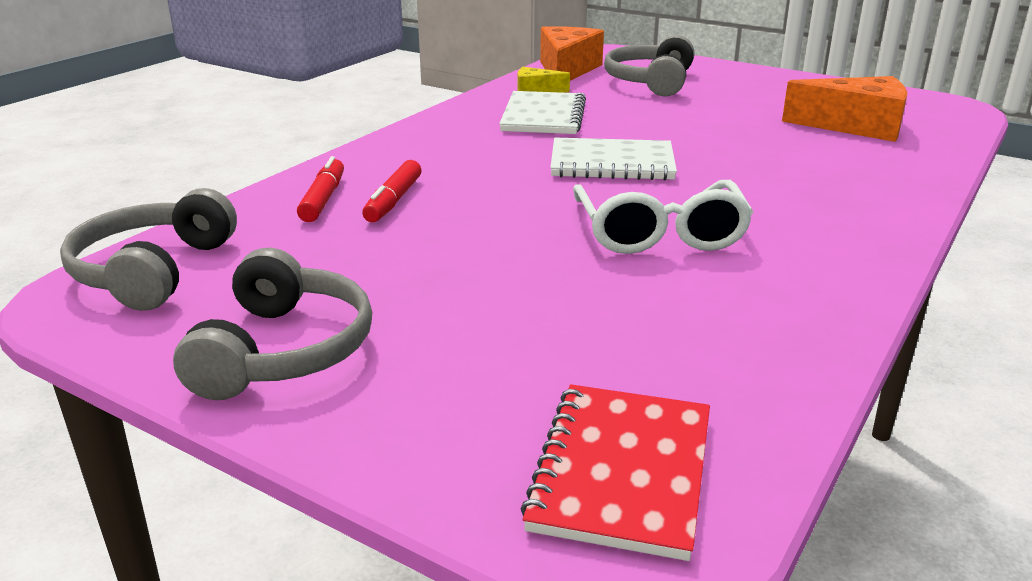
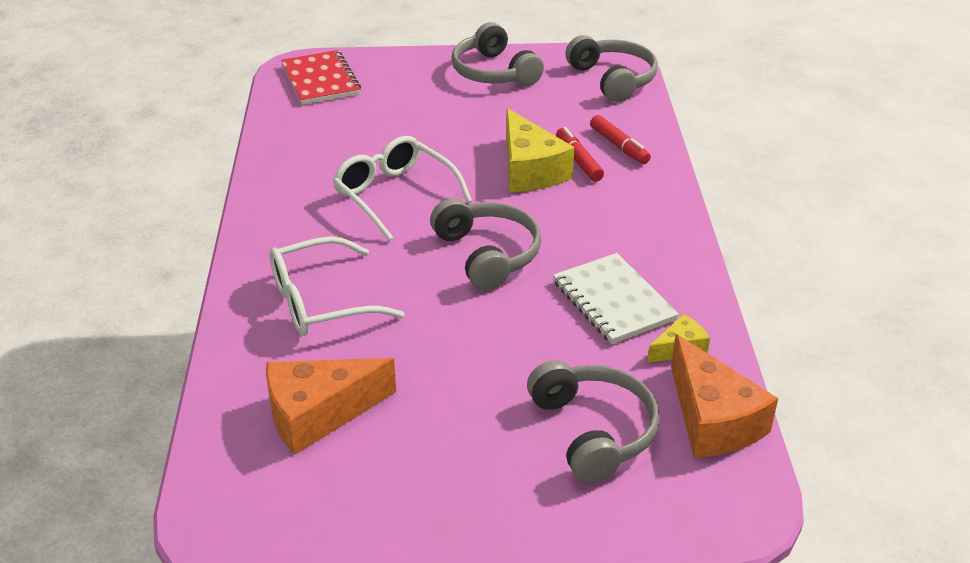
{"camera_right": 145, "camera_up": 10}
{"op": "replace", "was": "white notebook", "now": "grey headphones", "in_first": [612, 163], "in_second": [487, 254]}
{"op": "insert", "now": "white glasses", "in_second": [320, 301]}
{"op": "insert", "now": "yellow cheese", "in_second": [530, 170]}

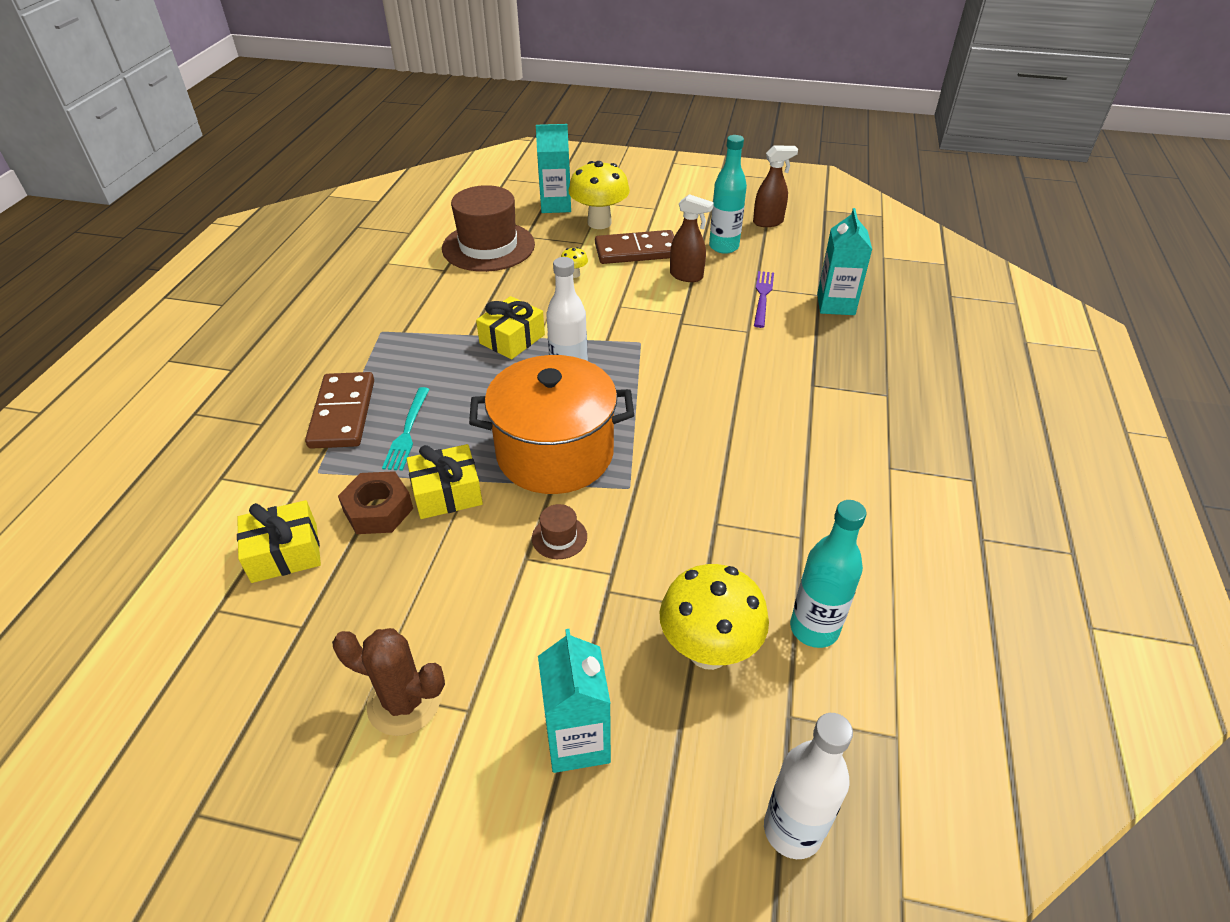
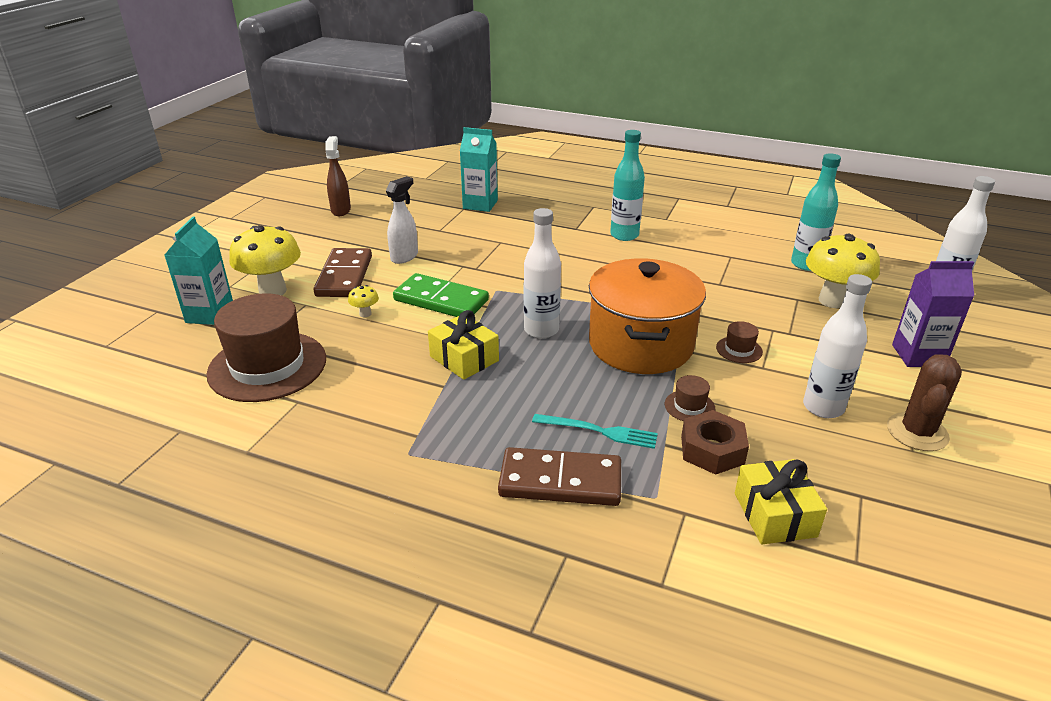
{"camera_right": -80, "camera_up": -10}
{"op": "replace", "was": "yellow gift", "now": "brown hat", "in_first": [447, 493], "in_second": [689, 406]}
{"op": "recolor", "was": "turquoise carton", "now": "purple carton", "in_first": [577, 741], "in_second": [918, 355]}
{"op": "recolor", "was": "brown spray bottle", "now": "white spray bottle", "in_first": [686, 276], "in_second": [404, 257]}
{"op": "move", "was": "turquoise bottle", "in_first": [723, 247], "in_second": [624, 235]}
{"op": "delete", "was": "purple fork", "in_first": [763, 297]}
{"op": "insert", "now": "green domino", "in_second": [441, 300]}
{"op": "insert", "now": "white bottle", "in_second": [823, 407]}

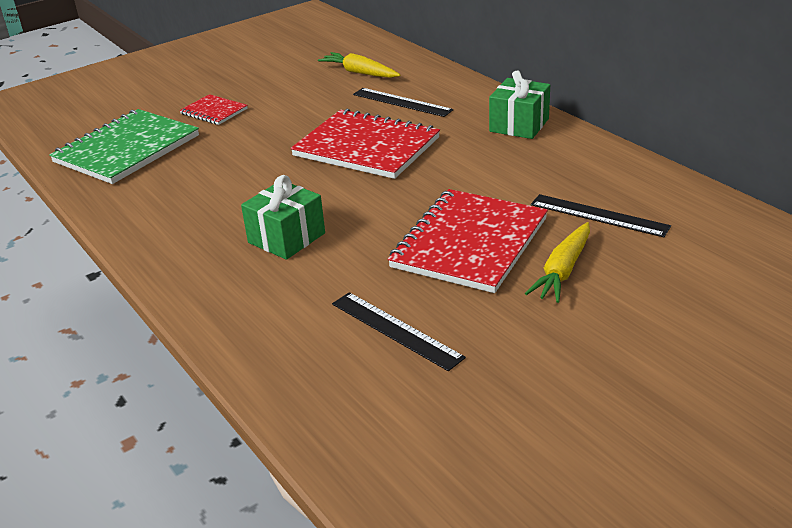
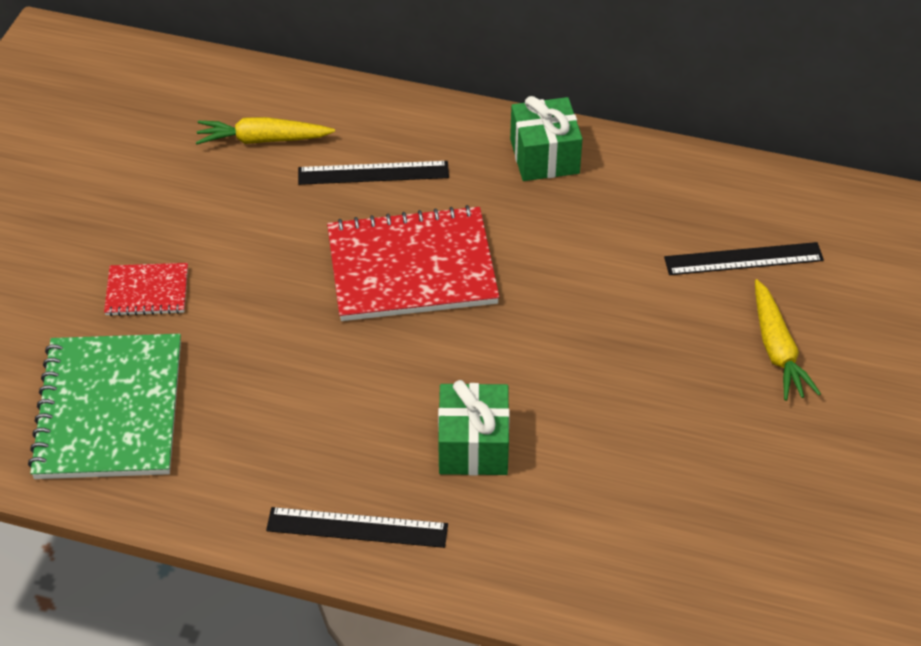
{"camera_right": -40, "camera_up": 15}
{"op": "move", "was": "black ruler", "in_first": [396, 330], "in_second": [357, 527]}
{"op": "delete", "was": "red notebook", "in_first": [470, 243]}

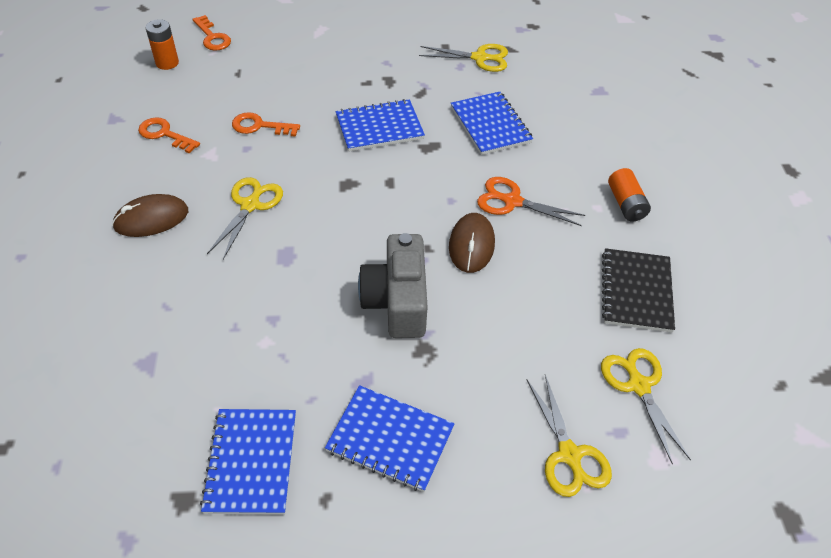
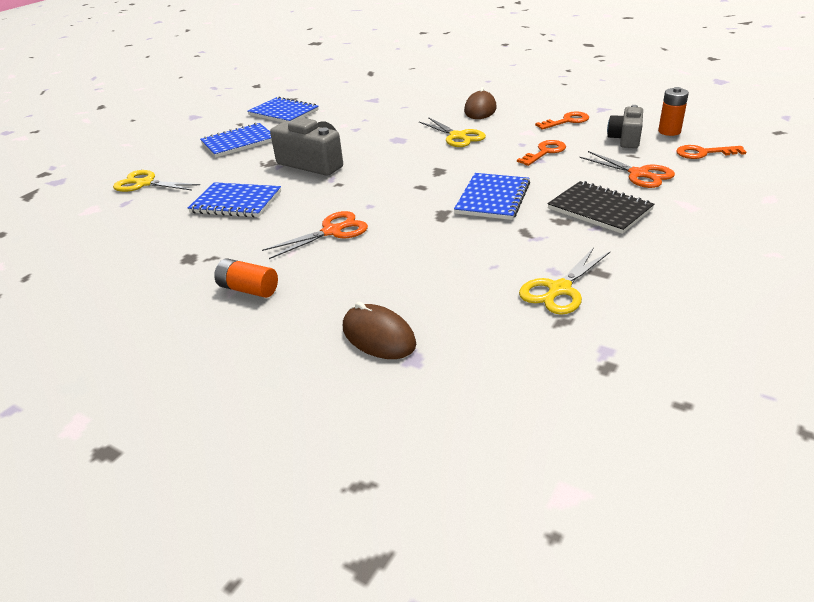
{"camera_right": 130, "camera_up": -15}
{"op": "move", "was": "brown mouse", "in_first": [471, 245], "in_second": [378, 336]}
{"op": "move", "was": "blue notebook", "in_first": [490, 125], "in_second": [236, 202]}
{"op": "delete", "was": "yellow scissors", "in_first": [639, 386]}
{"op": "move", "was": "black notebook", "in_first": [636, 291], "in_second": [599, 209]}
{"op": "insert", "now": "orange scissors", "in_second": [638, 174]}
{"op": "insert", "now": "grey camera", "in_second": [625, 139]}

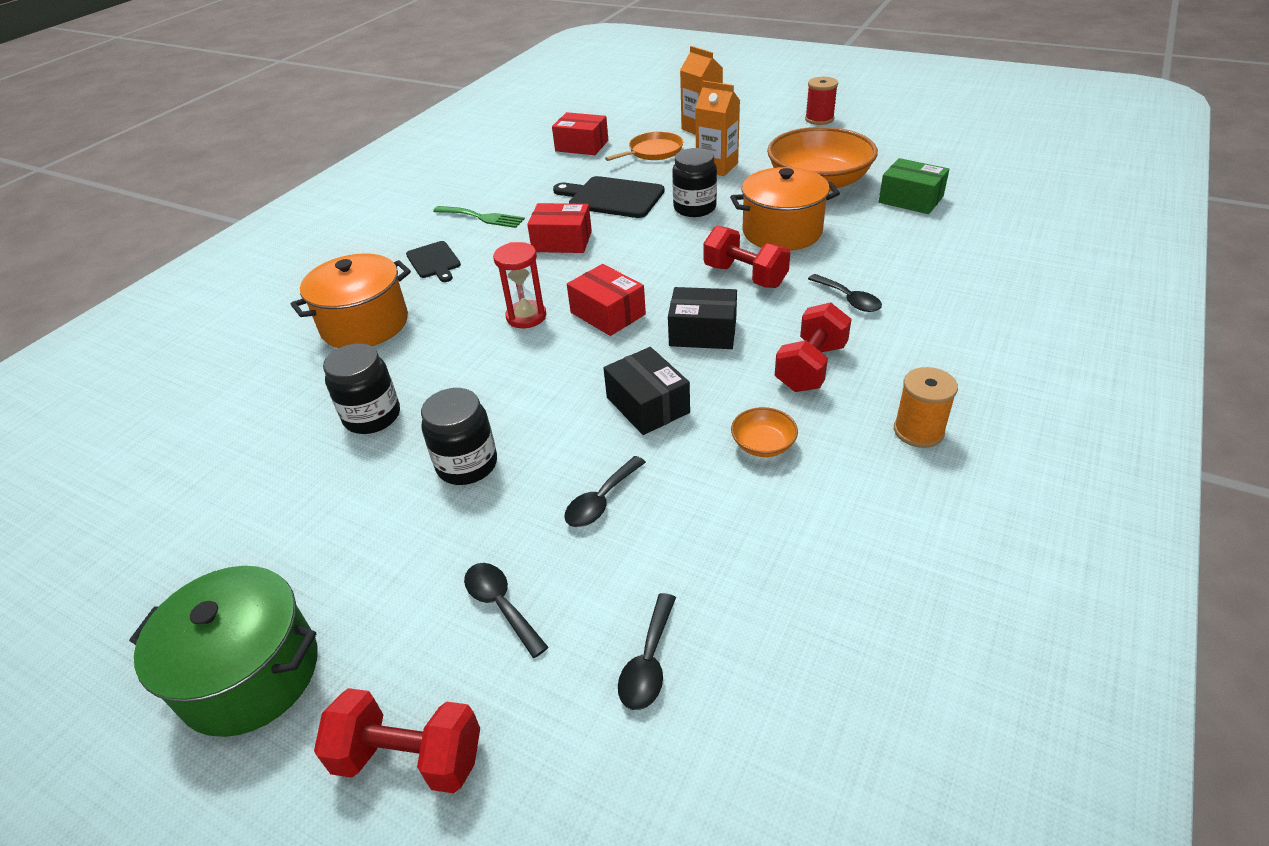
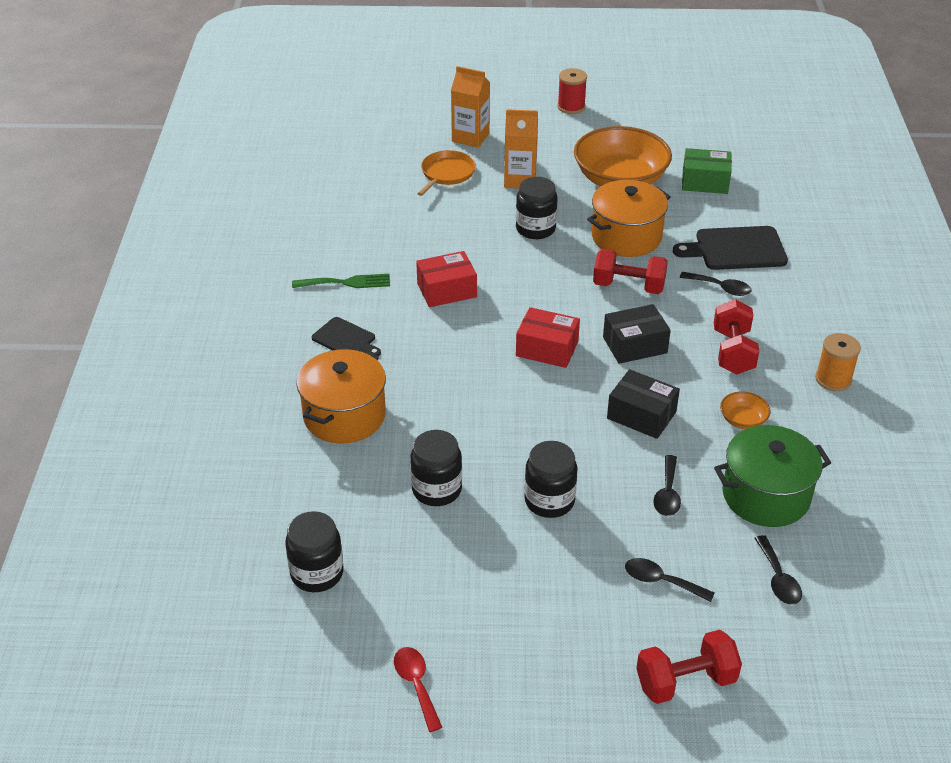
{"camera_right": -30, "camera_up": 0}
{"op": "move", "was": "green pot", "in_first": [250, 674], "in_second": [766, 495]}
{"op": "delete", "was": "red hourglass", "in_first": [526, 317]}
{"op": "delete", "was": "red box", "in_first": [582, 146]}
{"op": "move", "was": "black cutting board", "in_first": [612, 197], "in_second": [736, 249]}
{"op": "insert", "now": "black jar", "in_second": [317, 573]}
{"op": "insert", "now": "red spoon", "in_second": [416, 684]}

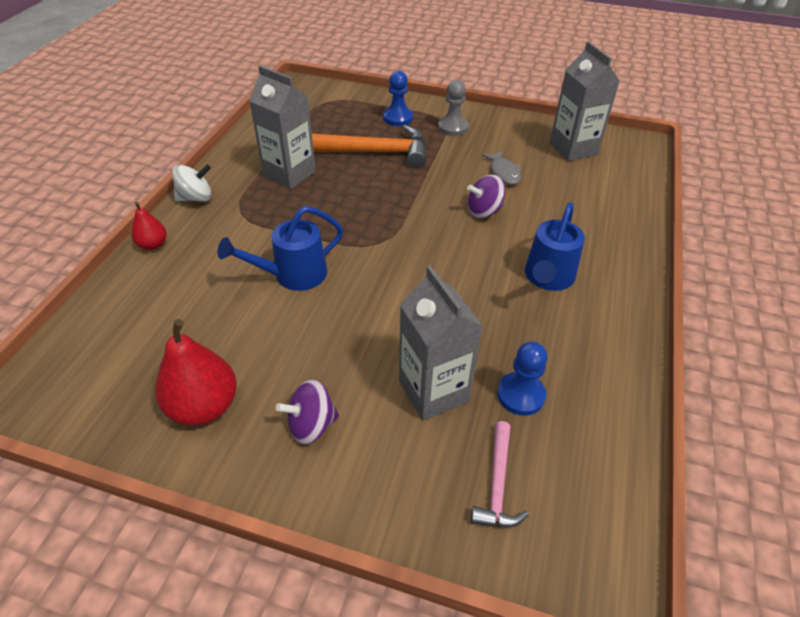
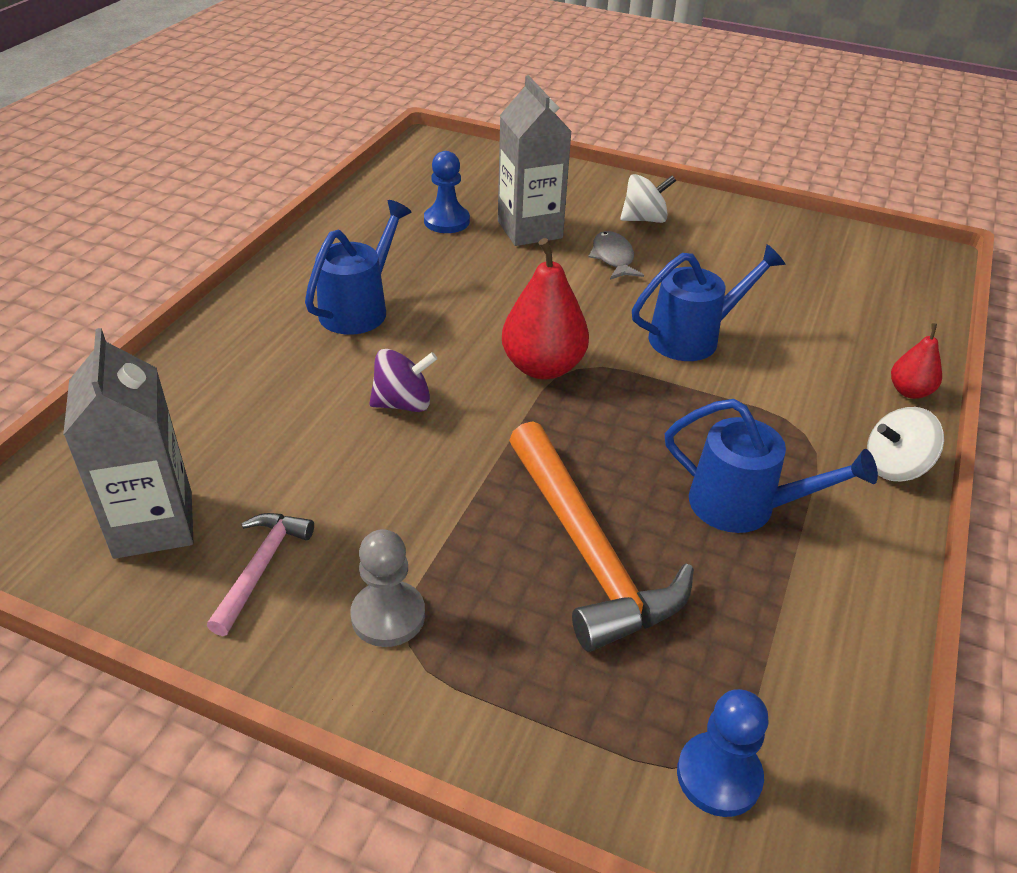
{"camera_right": -175, "camera_up": -5}
{"op": "move", "was": "red pear", "in_first": [204, 406], "in_second": [543, 367]}
{"op": "replace", "was": "grey carton", "now": "blue watering can", "in_first": [289, 174], "in_second": [745, 506]}
{"op": "recolor", "was": "purple spinning top", "now": "white spinning top", "in_first": [311, 425], "in_second": [644, 219]}
{"op": "rotate", "was": "orange hammer", "in_first": [371, 152], "in_second": [588, 550], "clockwise": -120}
{"op": "move", "was": "blue pawn", "in_first": [398, 118], "in_second": [718, 776]}
{"op": "move", "was": "pink hammer", "in_first": [497, 484], "in_second": [261, 568]}
{"op": "move", "was": "grey fish", "in_first": [504, 173], "in_second": [613, 258]}

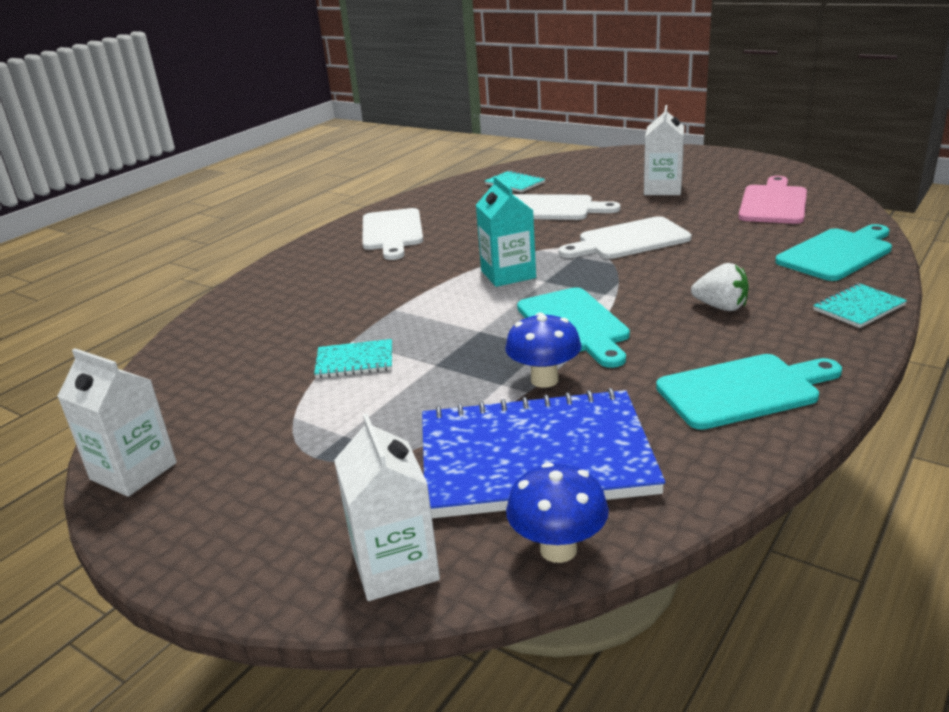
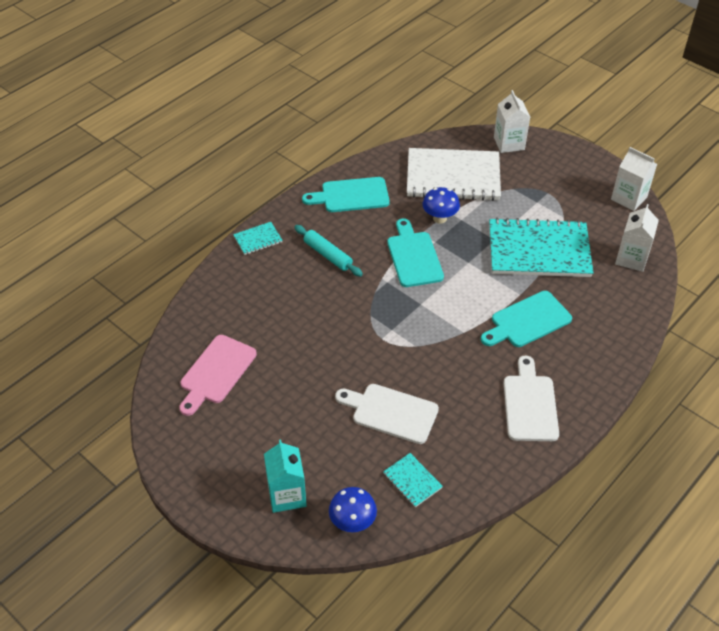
{"camera_right": -175, "camera_up": 20}
{"op": "resize", "was": "turquoise notebook", "in_first": [355, 361], "in_second": [539, 250], "ratio": 2.36}
{"op": "recolor", "was": "blue notebook", "now": "white notebook", "in_first": [534, 458], "in_second": [453, 177]}
{"op": "move", "was": "turquoise carton", "in_first": [508, 274], "in_second": [287, 495]}
{"op": "move", "was": "blue mushroom", "in_first": [558, 549], "in_second": [352, 522]}
{"op": "delete", "was": "white cutting board", "in_first": [629, 240]}
{"op": "move", "was": "white carton", "in_first": [662, 189], "in_second": [631, 258]}
{"op": "replace", "was": "white strawberry", "now": "turquoise rolling pin", "in_first": [721, 307], "in_second": [328, 255]}
{"op": "move", "was": "turquoise cutting board", "in_first": [837, 253], "in_second": [527, 321]}

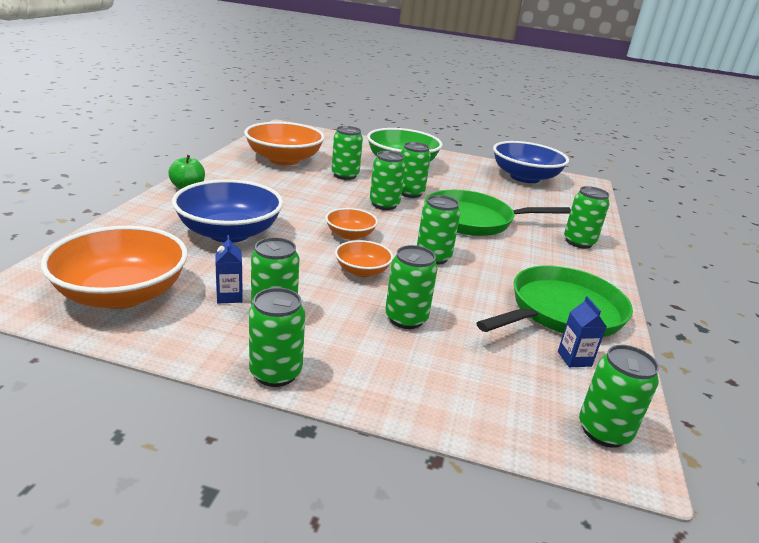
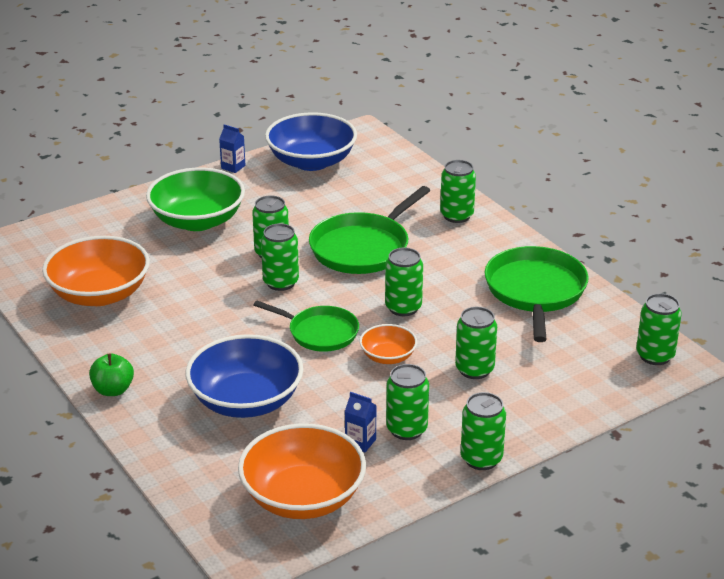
{"camera_right": -45, "camera_up": 5}
{"op": "replace", "was": "orange bowl", "now": "green pan", "in_first": [350, 235], "in_second": [320, 333]}
{"op": "delete", "was": "green can", "in_first": [345, 175]}
{"op": "move", "was": "blue carton", "in_first": [574, 359], "in_second": [233, 167]}

